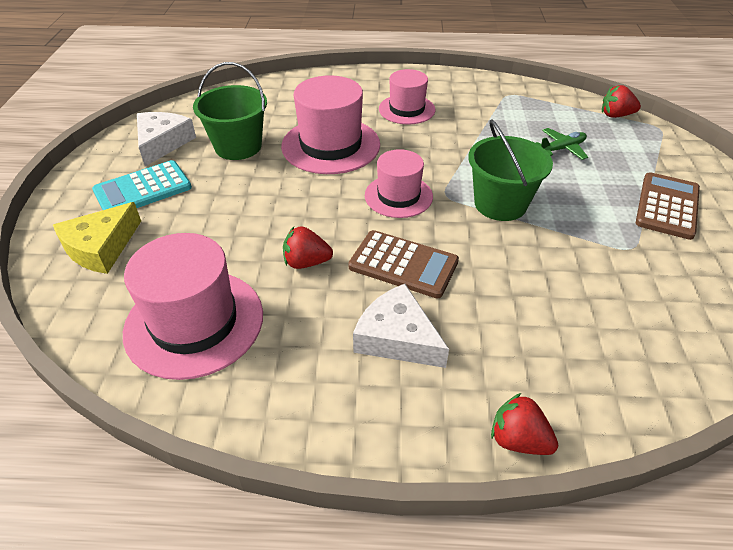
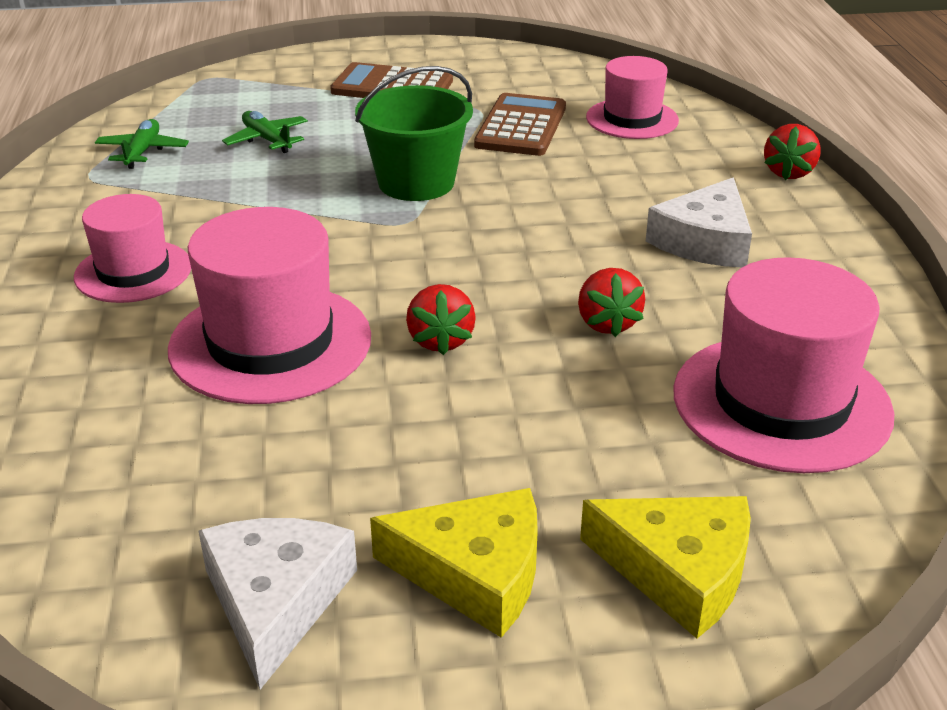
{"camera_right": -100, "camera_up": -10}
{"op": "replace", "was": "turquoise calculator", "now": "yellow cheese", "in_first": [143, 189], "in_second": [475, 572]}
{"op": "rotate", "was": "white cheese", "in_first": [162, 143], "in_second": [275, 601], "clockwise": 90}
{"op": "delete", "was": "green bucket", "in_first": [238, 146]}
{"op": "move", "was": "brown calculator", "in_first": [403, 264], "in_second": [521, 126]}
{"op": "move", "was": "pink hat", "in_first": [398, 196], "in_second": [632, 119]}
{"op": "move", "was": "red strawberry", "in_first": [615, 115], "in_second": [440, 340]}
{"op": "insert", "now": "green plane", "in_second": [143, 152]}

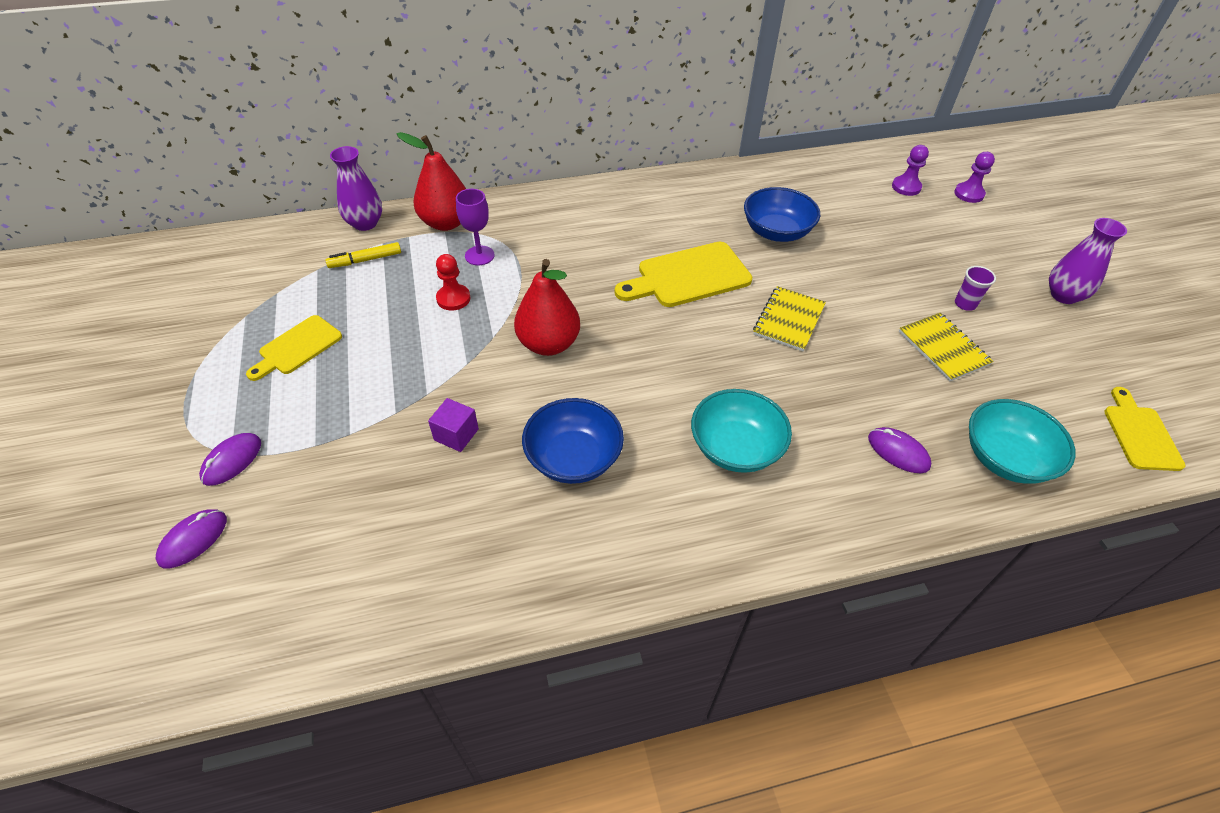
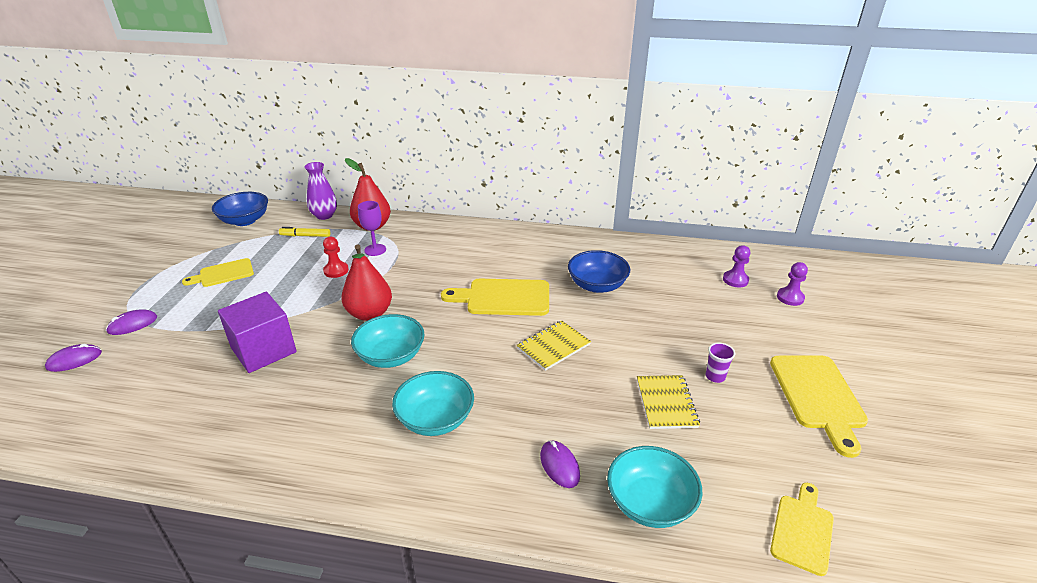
{"camera_right": 25, "camera_up": -15}
{"op": "resize", "was": "purple cube", "in_first": [456, 434], "in_second": [263, 350], "ratio": 2.06}
{"op": "move", "was": "blue bowl", "in_first": [573, 458], "in_second": [245, 220]}
{"op": "replace", "was": "purple vase", "now": "yellow cutting board", "in_first": [1064, 295], "in_second": [818, 396]}
{"op": "insert", "now": "turquoise bowl", "in_second": [391, 356]}

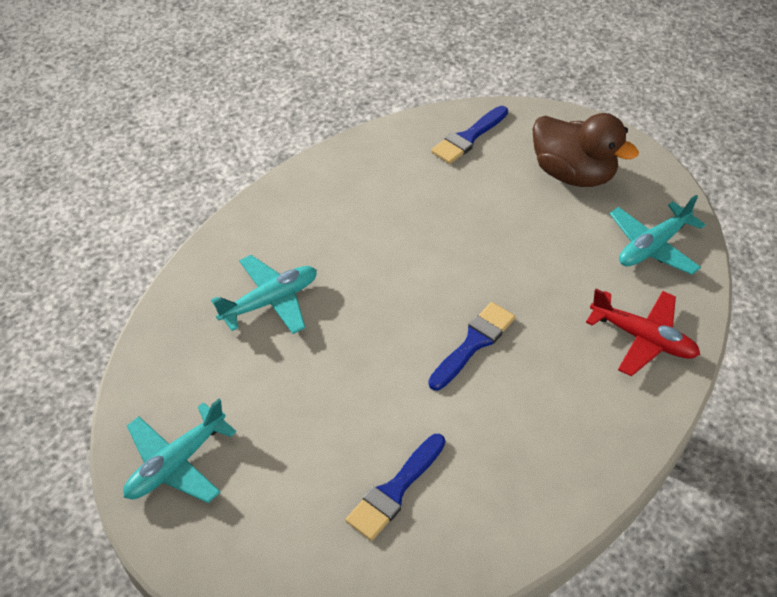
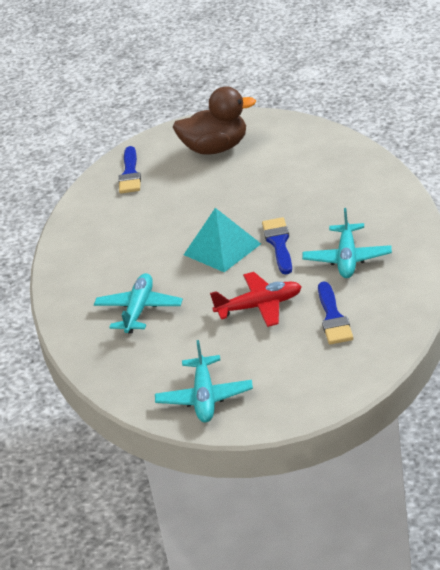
{"camera_right": -40, "camera_up": -15}
{"op": "move", "was": "red plane", "in_first": [642, 338], "in_second": [260, 306]}
{"op": "move", "was": "turquoise plane", "in_first": [653, 246], "in_second": [347, 259]}
{"op": "insert", "now": "turquoise pyramid", "in_second": [222, 249]}

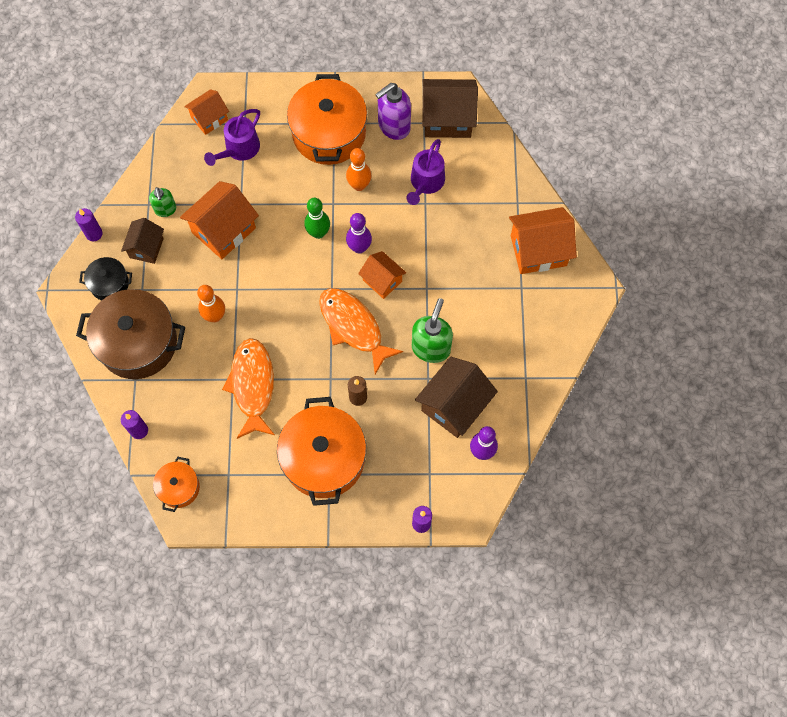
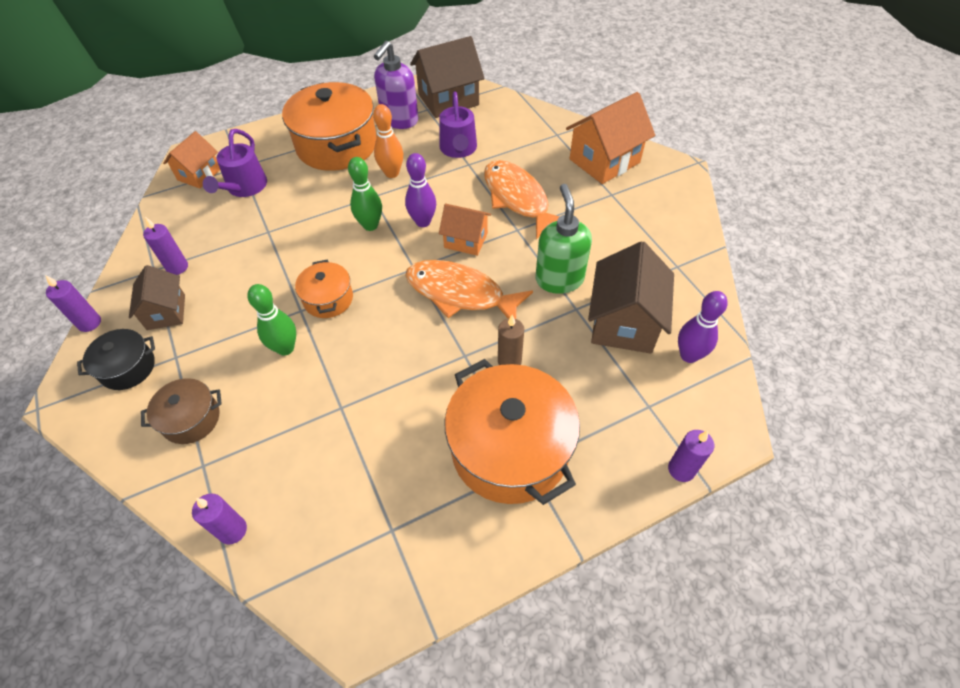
{"camera_right": -25, "camera_up": -15}
{"op": "resize", "was": "brown pot", "in_first": [138, 343], "in_second": [191, 419], "ratio": 0.5}
{"op": "replace", "was": "green soap dispenser", "now": "purple candle", "in_first": [165, 209], "in_second": [177, 267]}
{"op": "move", "was": "orange pot", "in_first": [179, 487], "in_second": [328, 299]}
{"op": "delete", "was": "orange house", "in_first": [224, 230]}
{"op": "recolor", "was": "orange bowling pin", "now": "green bowling pin", "in_first": [215, 316], "in_second": [285, 348]}
{"op": "move", "was": "orange fish", "in_first": [252, 386], "in_second": [518, 199]}

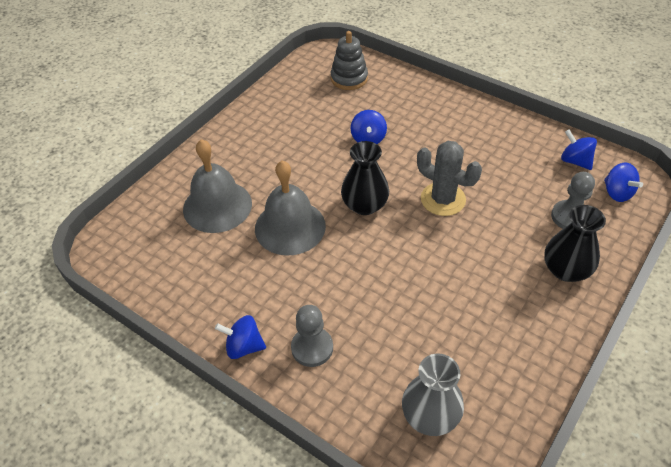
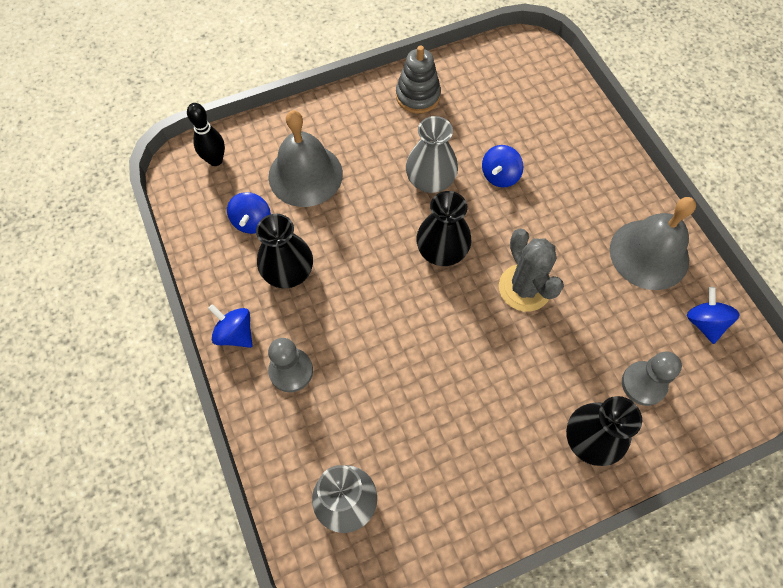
{"camera_right": 30, "camera_up": 15}
{"op": "move", "was": "grey bell", "in_first": [290, 227], "in_second": [649, 254]}
{"op": "move", "was": "grey stacking toy", "in_first": [349, 78], "in_second": [418, 96]}
{"op": "move", "was": "blue spinning top", "in_first": [617, 193], "in_second": [252, 222]}
{"op": "insert", "now": "black bowling pin", "in_second": [215, 160]}
{"op": "insert", "now": "black vase", "in_second": [288, 272]}
{"op": "insert", "now": "grey vase", "in_second": [430, 180]}

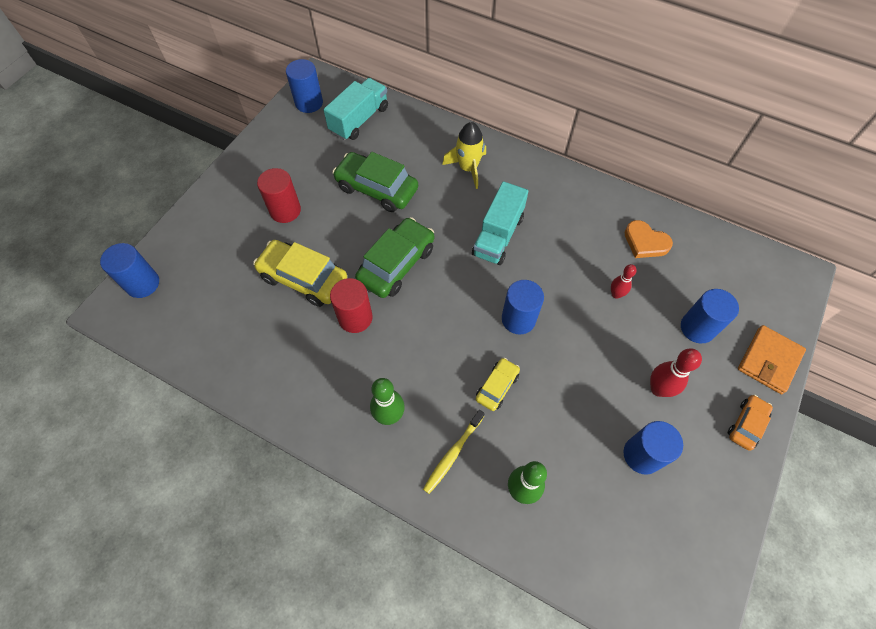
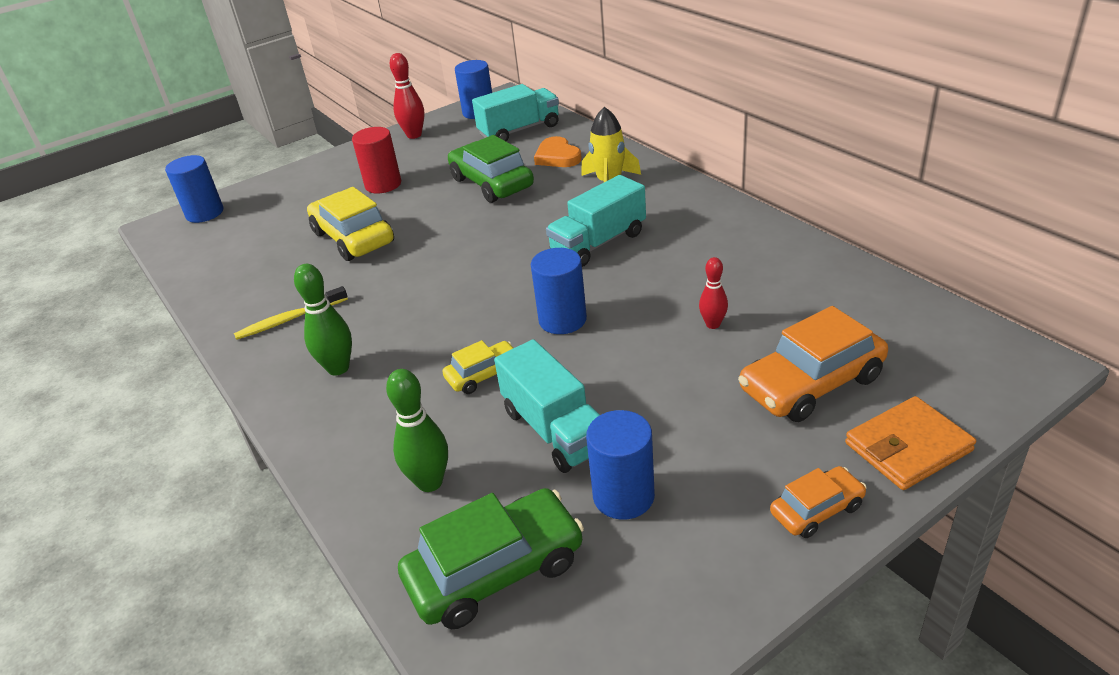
{"camera_right": 30, "camera_up": -25}
{"op": "delete", "was": "red cylinder", "in_first": [355, 318]}
{"op": "move", "was": "green car", "in_first": [396, 264], "in_second": [495, 570]}
{"op": "move", "was": "yellow toothbrush", "in_first": [453, 453], "in_second": [290, 319]}
{"op": "move", "was": "orange heart", "in_first": [645, 242], "in_second": [557, 157]}
{"op": "move", "was": "red bowling pin", "in_first": [658, 389], "in_second": [414, 135]}
{"op": "replace", "was": "blue cylinder", "now": "orange car", "in_first": [697, 328], "in_second": [811, 384]}
{"op": "insert", "now": "turquoise truck", "in_second": [555, 430]}

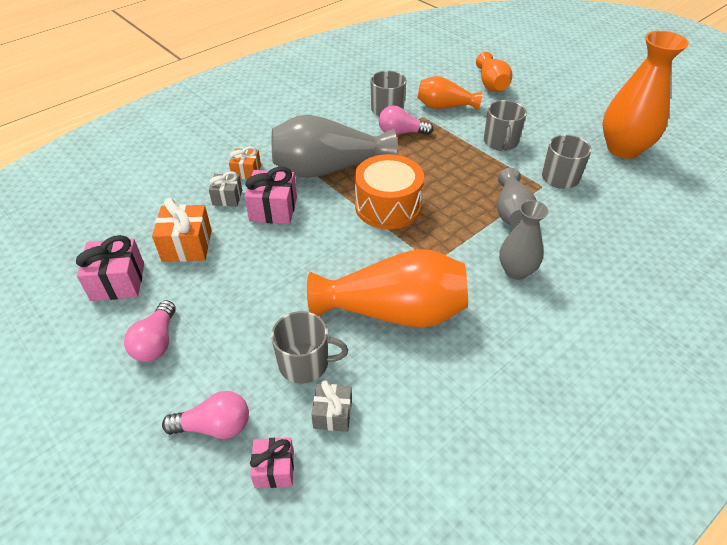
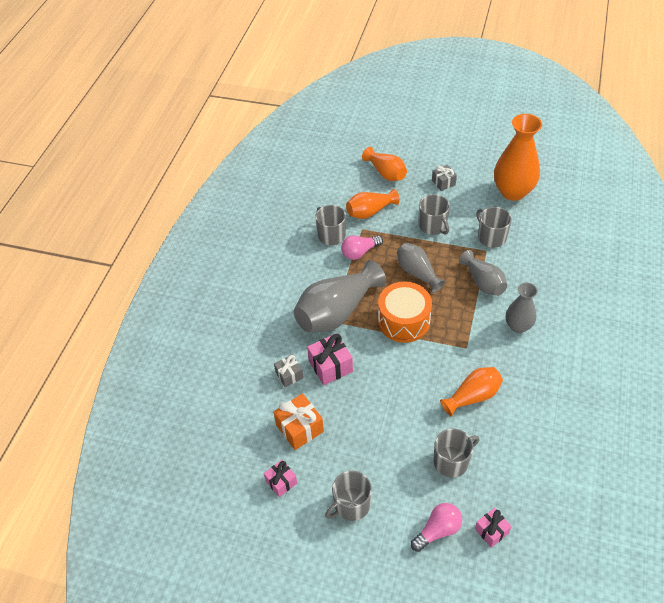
{"camera_right": -30, "camera_up": 5}
{"op": "resize", "was": "pink gift", "in_first": [118, 282], "in_second": [281, 482], "ratio": 0.63}
{"op": "replace", "was": "pink light bulb", "now": "grey mug", "in_first": [156, 342], "in_second": [351, 504]}
{"op": "delete", "was": "orange gift", "in_first": [246, 172]}
{"op": "resize", "was": "orange vase", "in_first": [394, 312], "in_second": [472, 396], "ratio": 0.59}
{"op": "move", "was": "grey gift", "in_first": [332, 414], "in_second": [443, 183]}
{"op": "insert", "now": "grey vase", "in_second": [417, 273]}

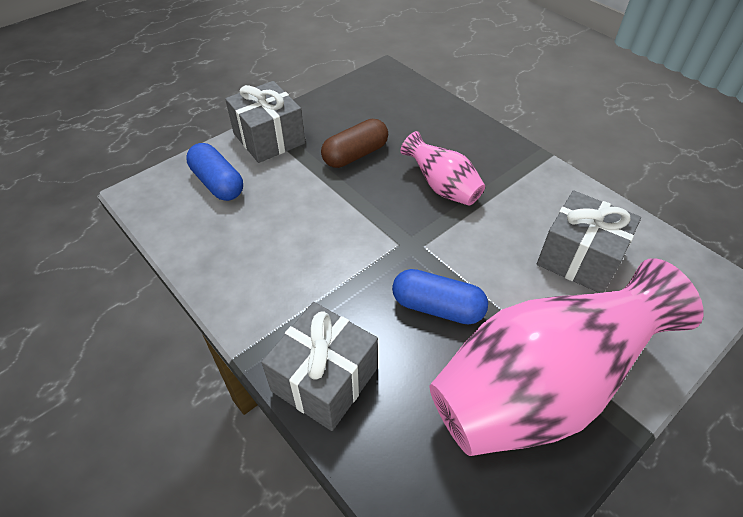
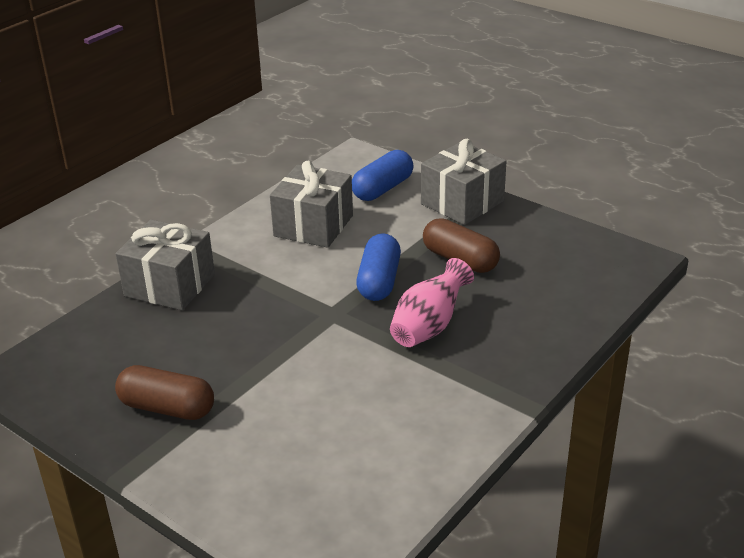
{"camera_right": 80, "camera_up": -15}
{"op": "move", "was": "blue capsule", "in_first": [437, 307], "in_second": [379, 281]}
{"op": "replace", "was": "pink vase", "now": "brown capsule", "in_first": [538, 389], "in_second": [167, 408]}
{"op": "move", "was": "grey gift", "in_first": [579, 258], "in_second": [313, 226]}

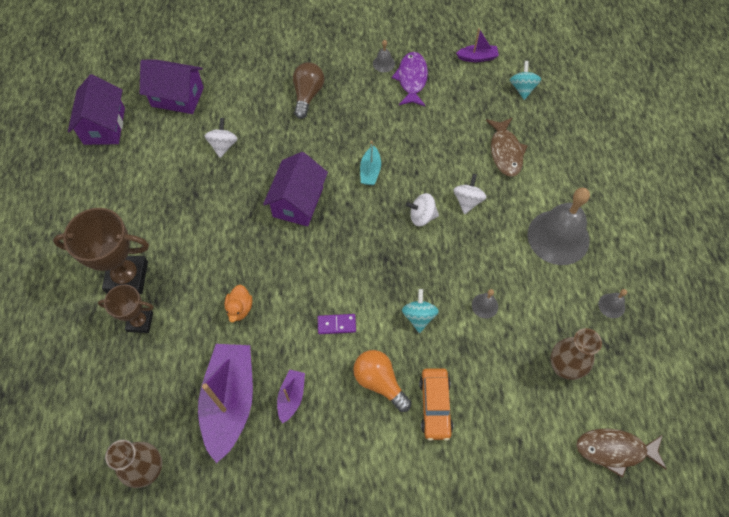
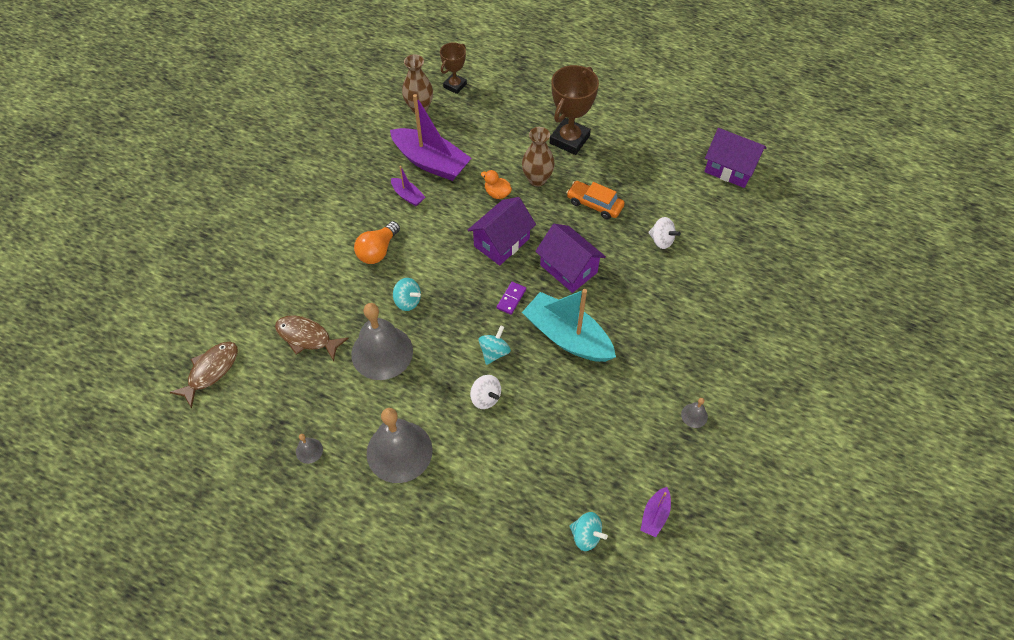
{"camera_right": 120, "camera_up": -5}
{"op": "move", "was": "brown trophy", "in_first": [140, 322], "in_second": [455, 85]}
{"op": "move", "was": "purple house", "in_first": [177, 97], "in_second": [502, 242]}
{"op": "delete", "was": "brown light bulb", "in_first": [307, 95]}
{"op": "move", "was": "purple domino", "in_first": [336, 325], "in_second": [511, 299]}
{"op": "rotate", "was": "orange light bulb", "in_first": [379, 382], "in_second": [378, 250], "clockwise": 135}
{"op": "resize", "was": "turquoise boat", "in_first": [370, 171], "in_second": [567, 336], "ratio": 2.15}
{"op": "delete", "was": "purple fish", "in_first": [412, 79]}
{"op": "recolor", "was": "white spinning top", "now": "turquoise spinning top", "in_first": [422, 216], "in_second": [494, 352]}
{"op": "move", "was": "orange car", "in_first": [435, 406], "in_second": [594, 204]}
{"op": "resize", "was": "grey bell", "in_first": [484, 305], "in_second": [382, 352], "ratio": 2.43}
{"op": "move", "was": "brown fish", "in_first": [505, 152], "in_second": [307, 337]}
{"op": "move", "was": "brown vase", "in_first": [564, 367], "in_second": [537, 179]}

